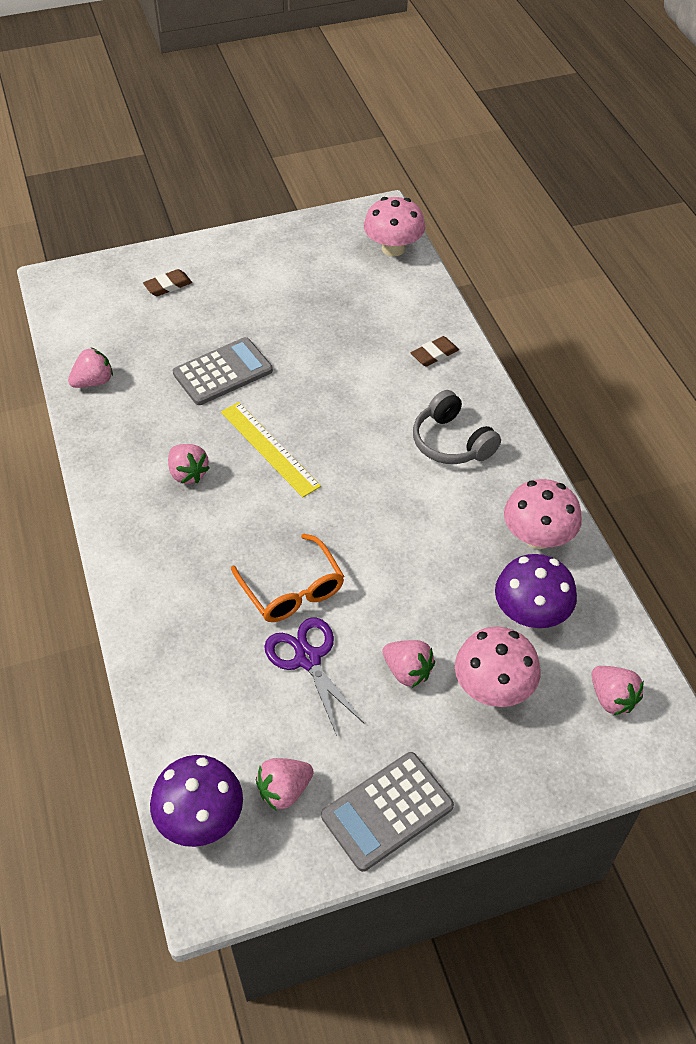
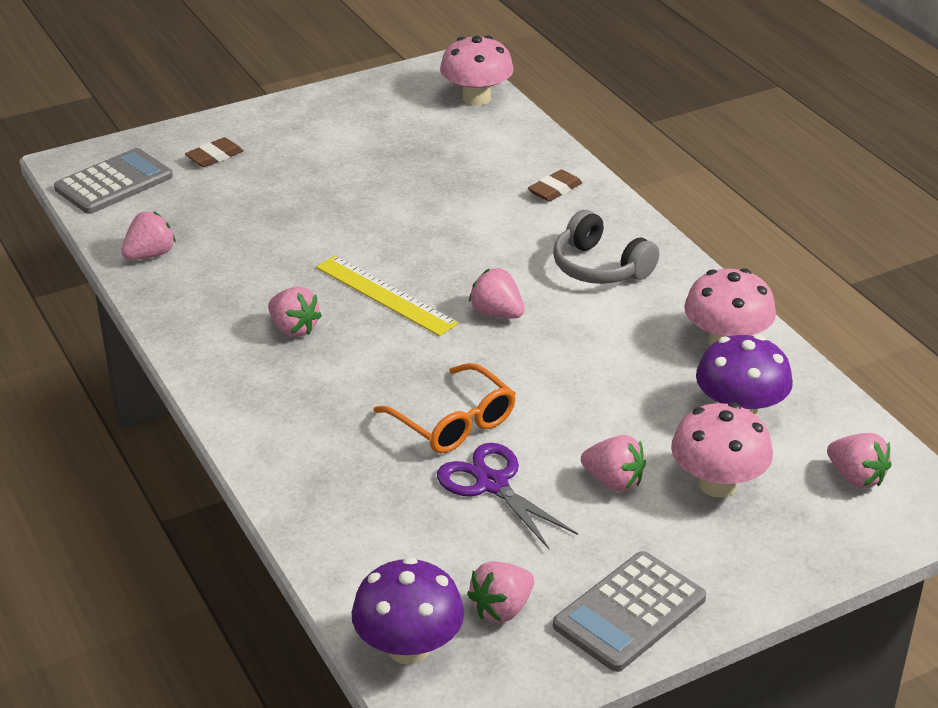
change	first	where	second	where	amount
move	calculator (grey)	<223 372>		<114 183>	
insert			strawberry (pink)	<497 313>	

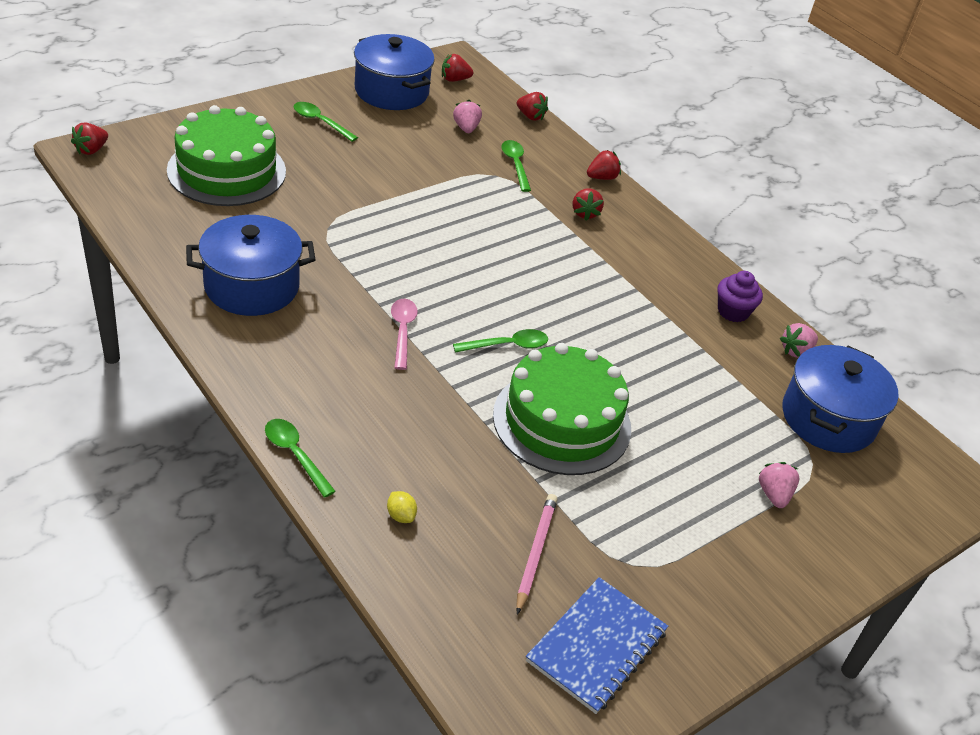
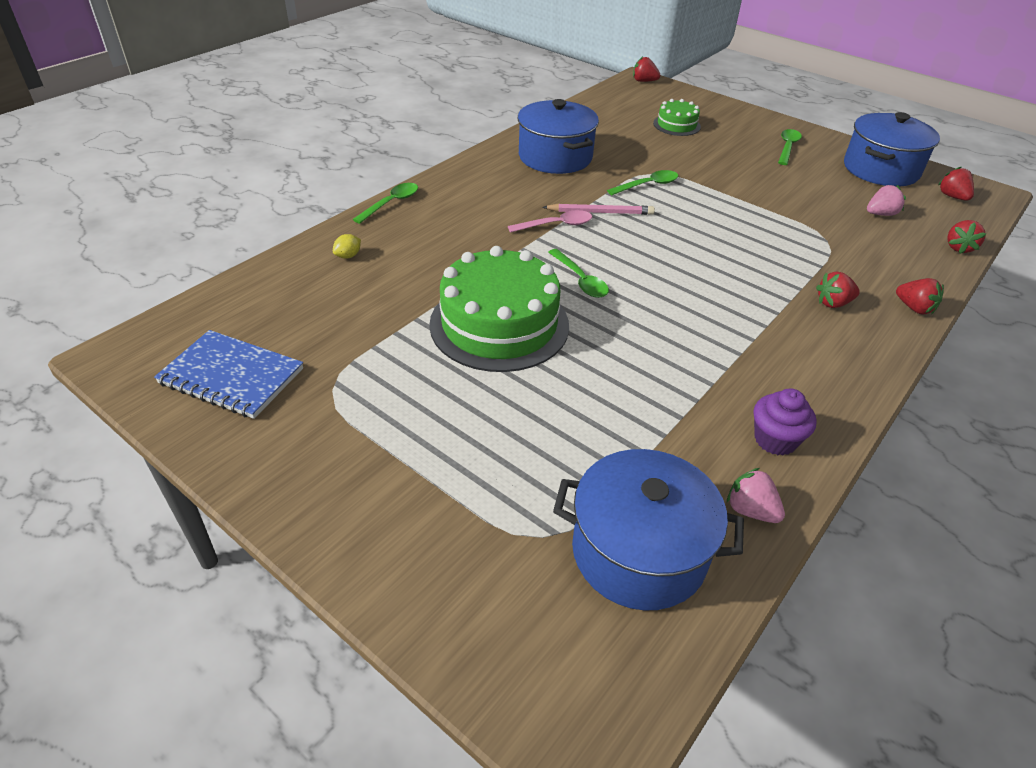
change	first	where	second	where	amount
move	pencil (pink)	<535 553>		<600 212>	
move	spoon (green)	<515 165>		<647 185>	
resize	cake (green)	<227 171>		<676 125>	x0.50
delete	strawberry (pink)	<774 494>			

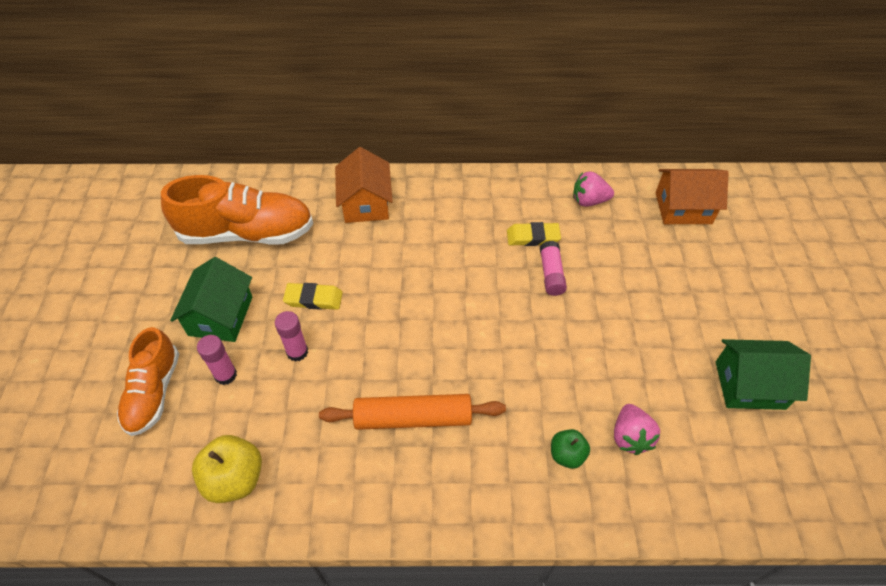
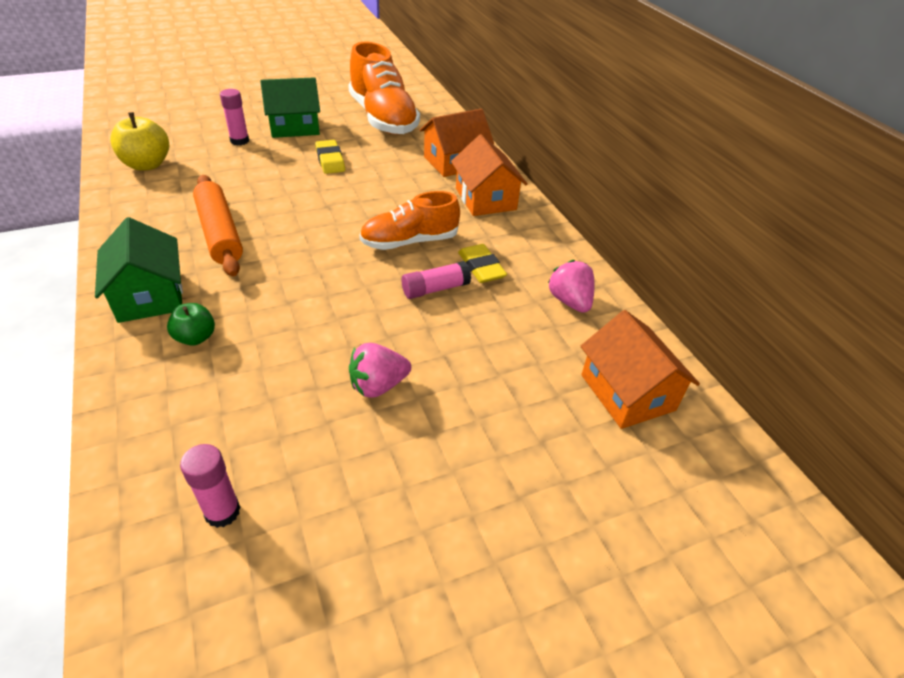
change	first	where	second	where	amount
move	house (green)	<750 385>		<150 295>	
move	glue stick (pink)	<297 352>		<222 512>	
move	strawberry (pink)	<630 437>		<378 385>	
move	shoe (orange)	<154 392>		<409 242>	
insert			house (orange)	<485 199>	

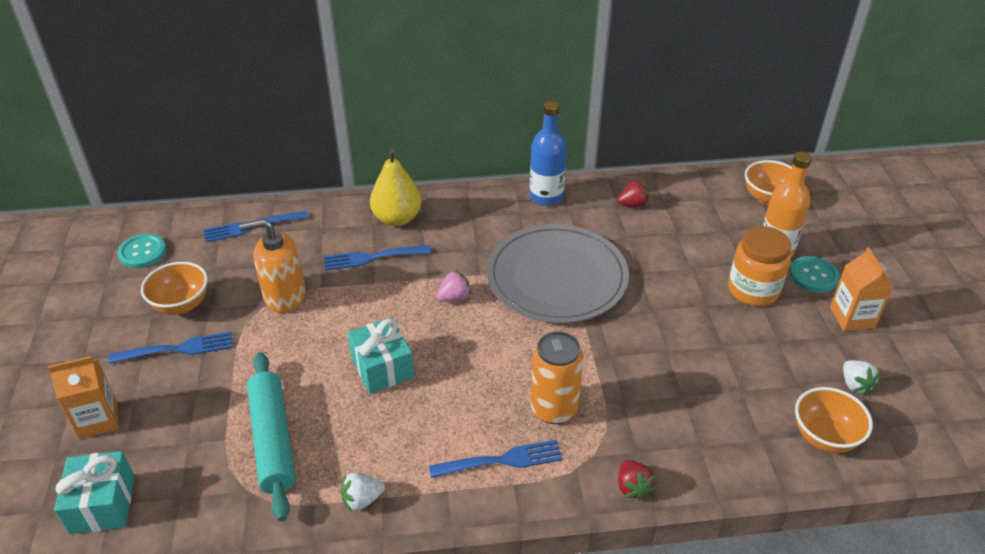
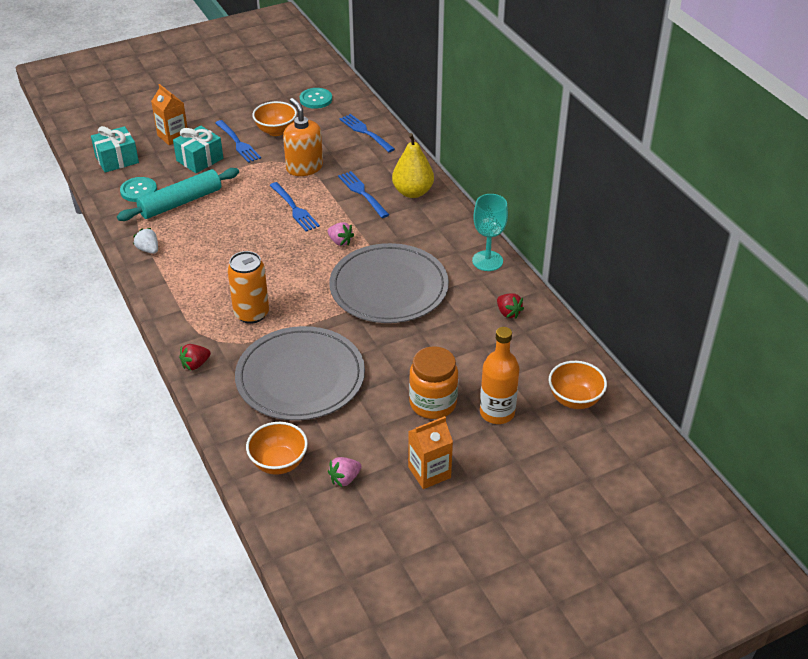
change	first	where	second	where	amount
move	button (turquoise)	<813 276>		<138 191>	
move	gift (turquoise)	<382 367>		<200 159>	
insert			plate (grey)	<300 377>	
move	fork (blue)	<500 461>		<294 208>	
recolor	strawberry (white)	<855 385>	strawberry (pink)	<345 479>	
replace	bottle (blue)	<546 196>	goblet (turquoise)	<487 261>	

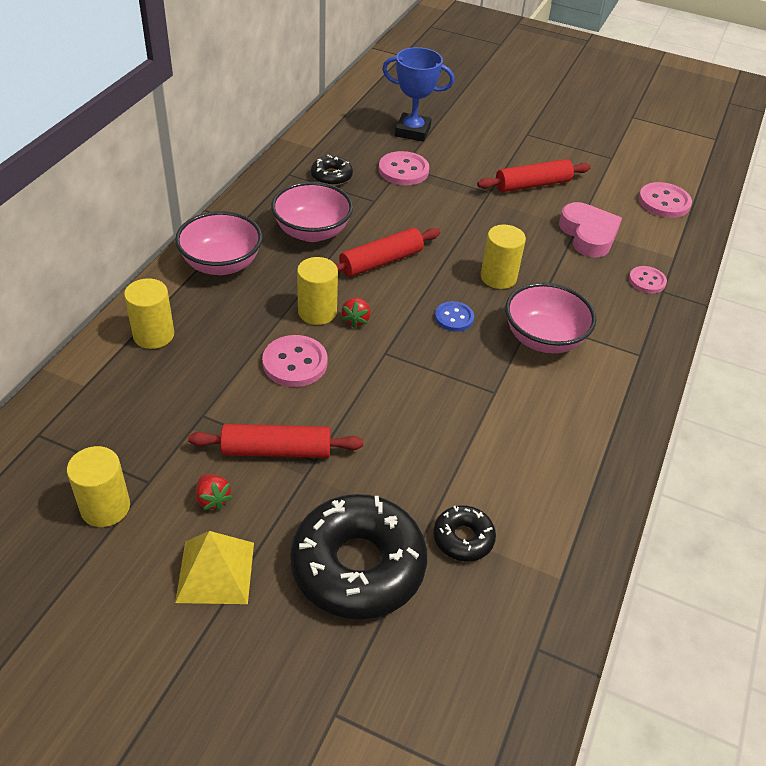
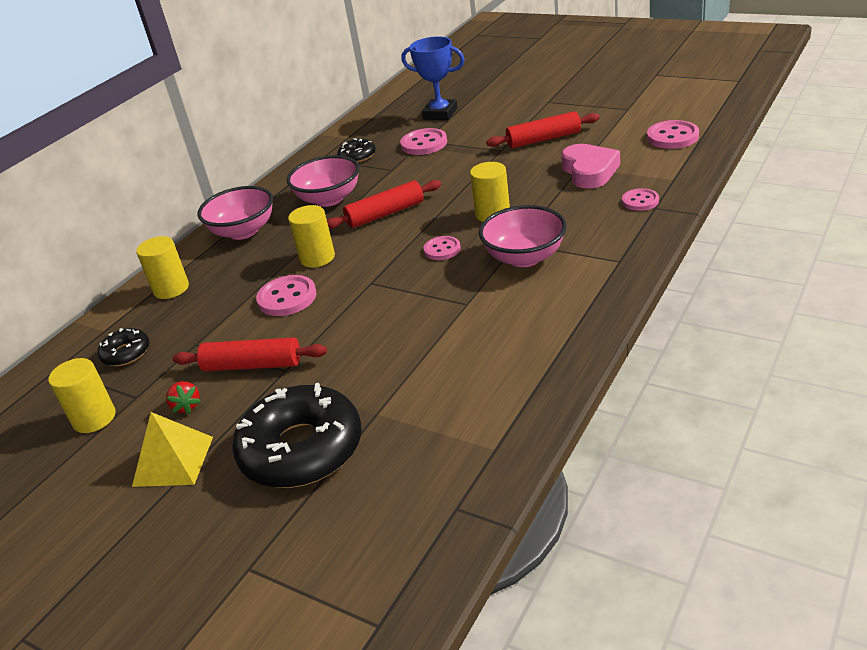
change	first	where	second	where	amount
move	donut (black)	<463 538>		<126 353>	
recolor	button (blue)	<454 318>	button (pink)	<442 249>	
delete	strawberry (red)	<356 320>			

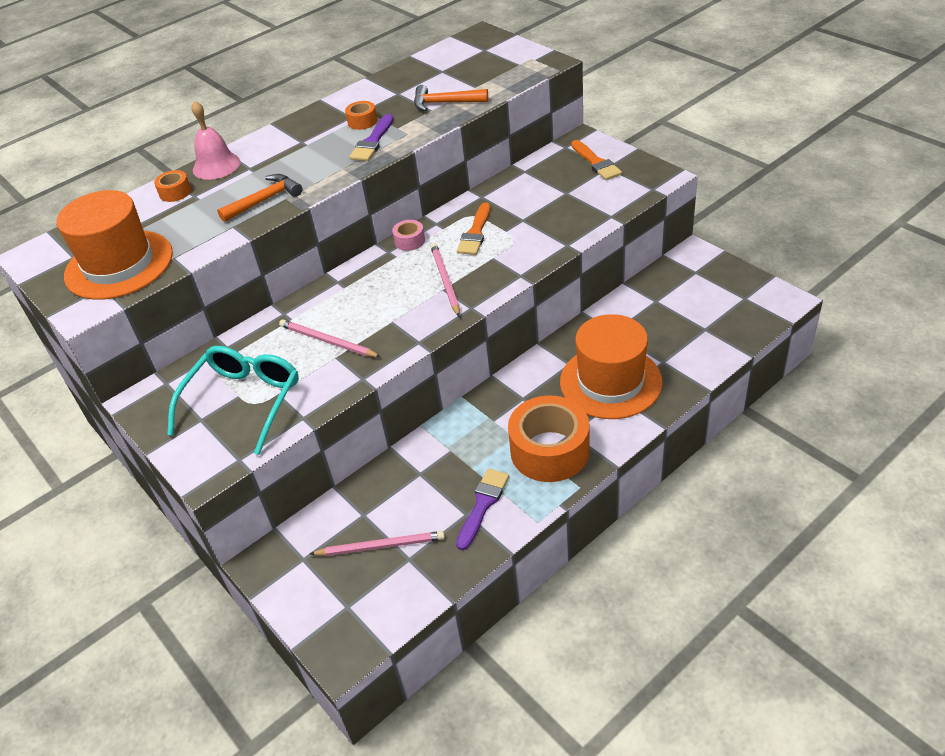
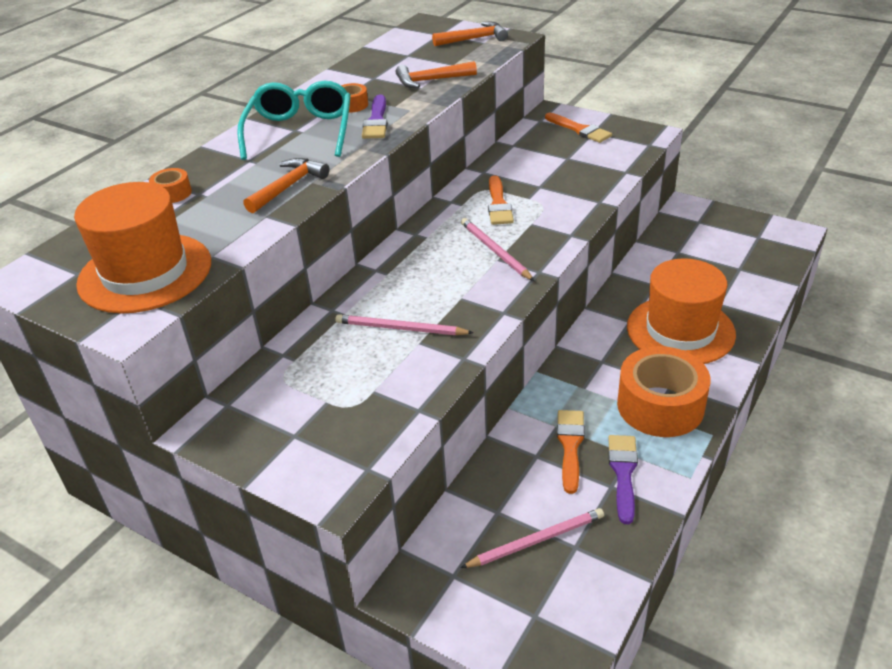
change	first	where	second	where	amount
move	glasses (turquoise)	<243 401>		<300 131>	
insert			hammer (orange)	<474 39>	
insert			brush (orange)	<570 446>	
delete	bell (pink)	<216 166>			
delete	tape (pink)	<409 241>			

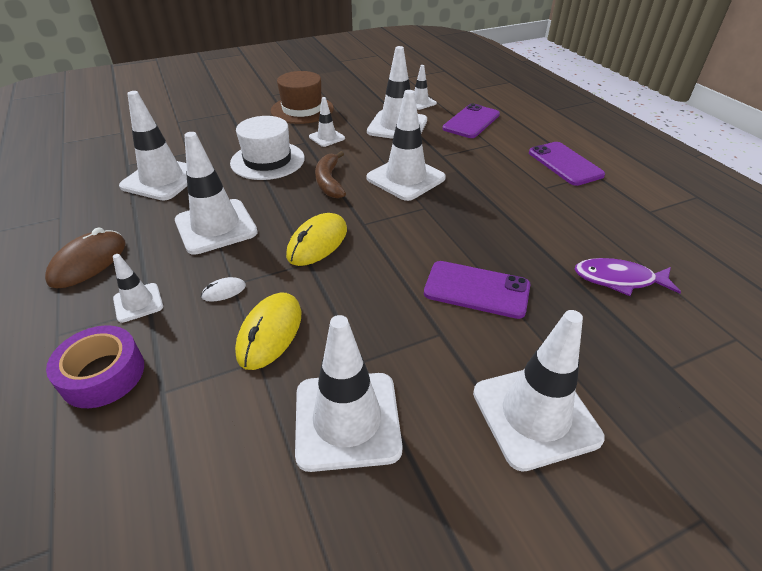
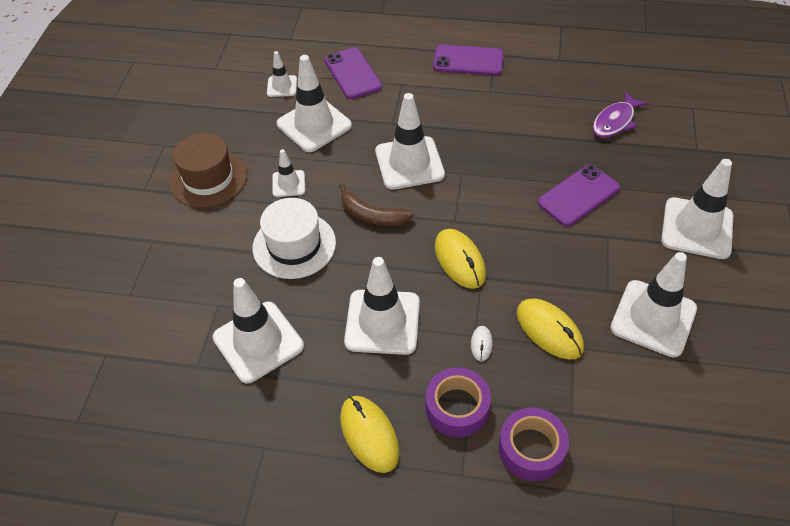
change	first	where	second	where	amount
recolor	mouse (brown)	<88 262>	mouse (yellow)	<369 435>	
replace	traffic cone (white)	<138 303>	tape (purple)	<457 407>	

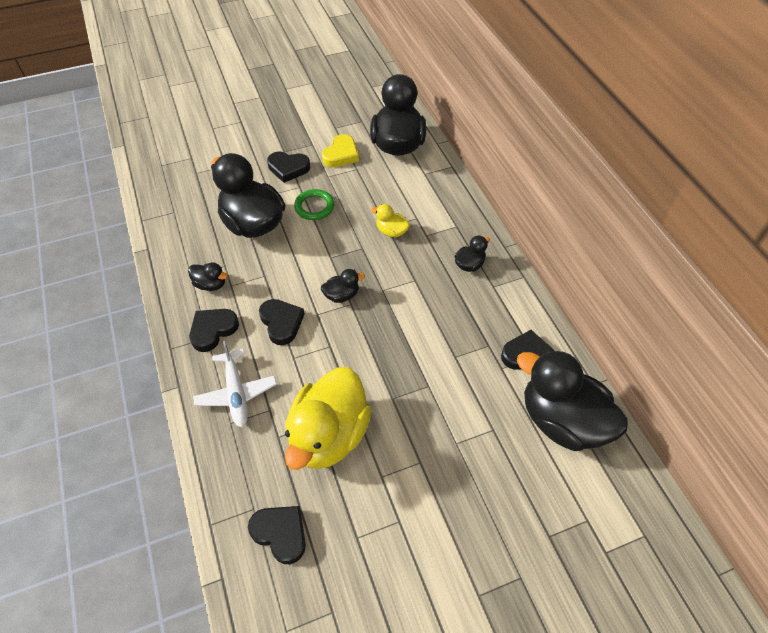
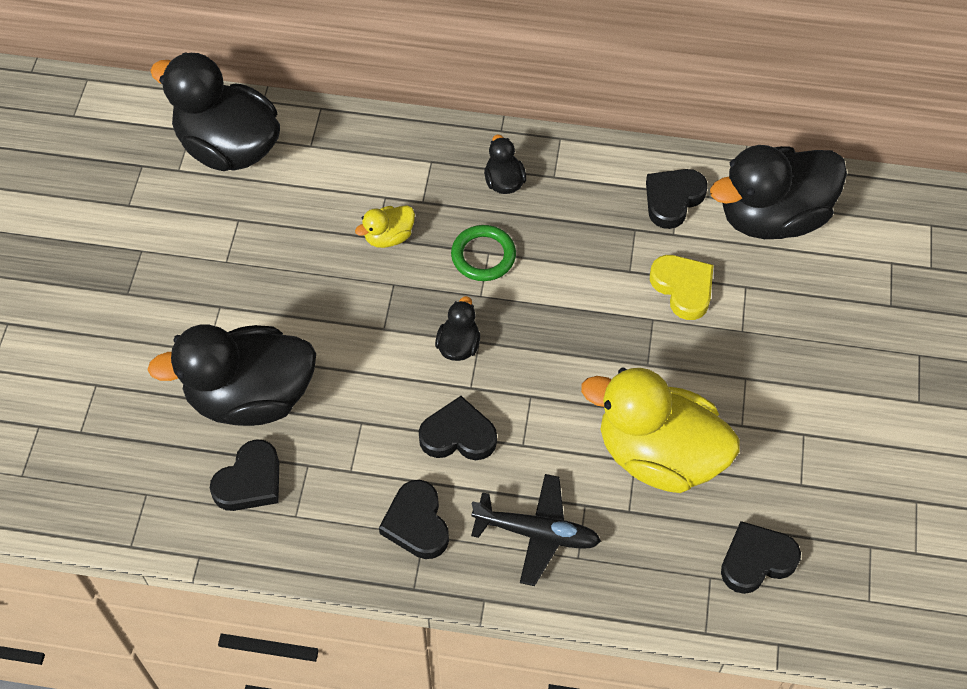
change	first	where	second	where	amount
move	heart (black)	<288 168>		<250 481>	
move	ring (green)	<314 207>		<483 256>	
recolor	plane (white)	<236 393>	plane (black)	<537 533>	
rotate	duck (yellow)	<329 435>		<658 454>	150 degrees clockwise
move	heart (yellow)	<341 154>		<683 288>	
delete	duck (black)	<210 284>			

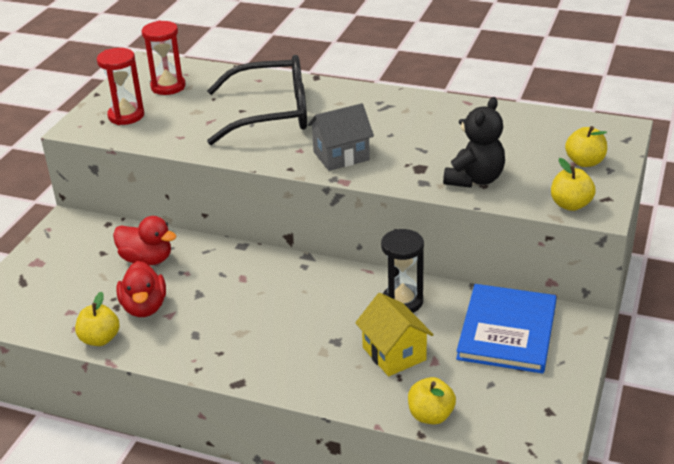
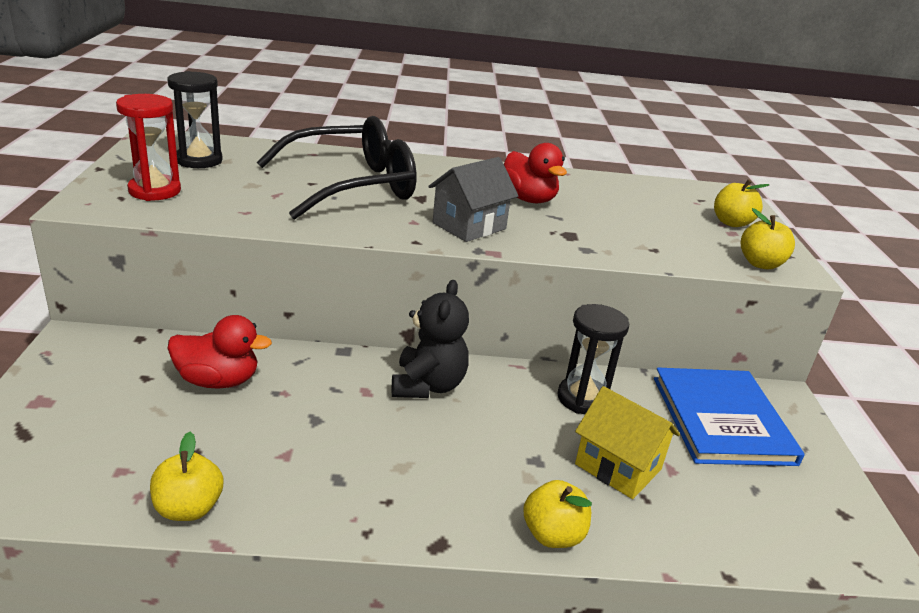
change	first	where	second	where	amount
recolor	hourglass (red)	<168 87>	hourglass (black)	<199 160>	
move	teddy bear (black)	<474 179>		<428 385>	
move	duck (red)	<144 307>		<528 199>	
move	apple (yellow)	<431 415>		<553 535>	

